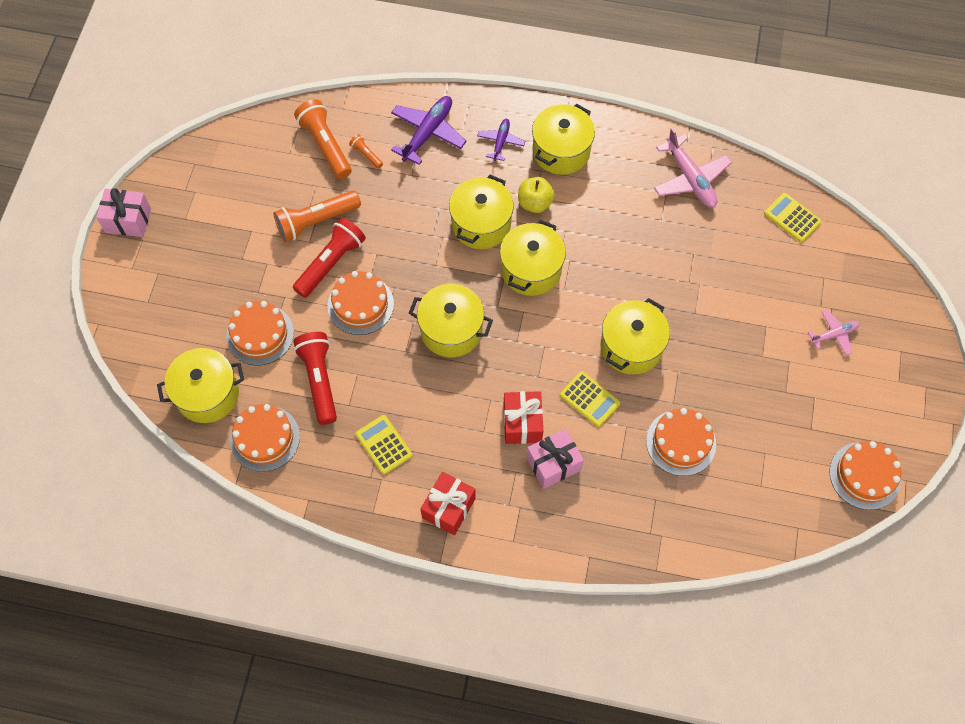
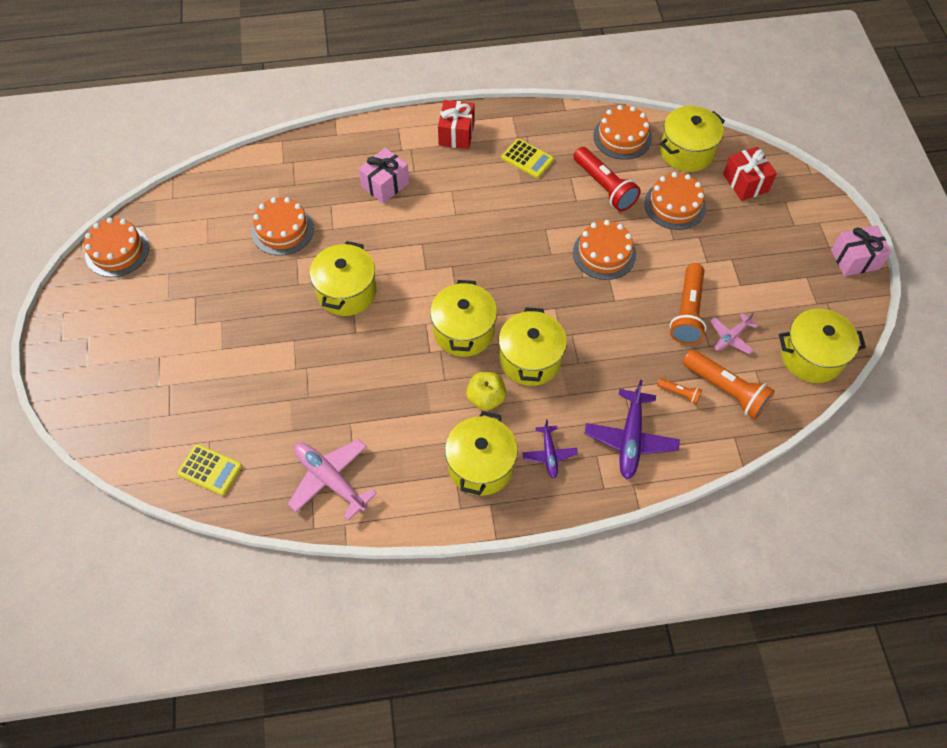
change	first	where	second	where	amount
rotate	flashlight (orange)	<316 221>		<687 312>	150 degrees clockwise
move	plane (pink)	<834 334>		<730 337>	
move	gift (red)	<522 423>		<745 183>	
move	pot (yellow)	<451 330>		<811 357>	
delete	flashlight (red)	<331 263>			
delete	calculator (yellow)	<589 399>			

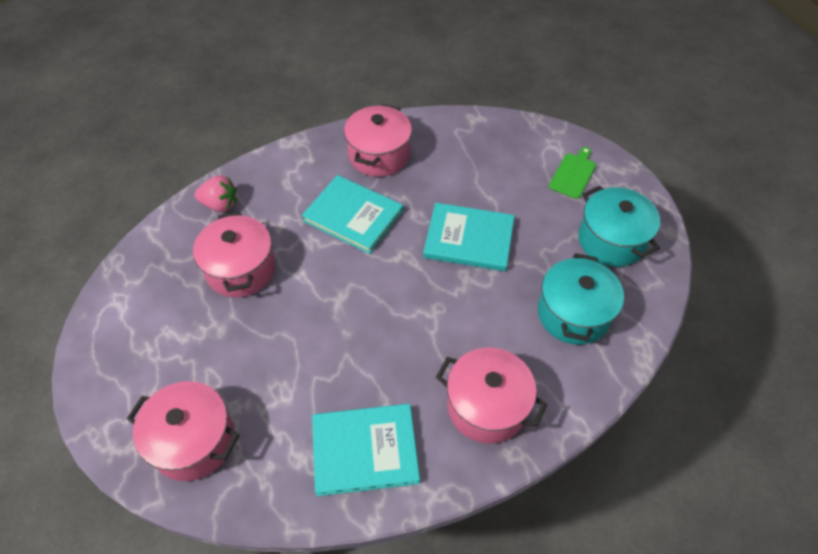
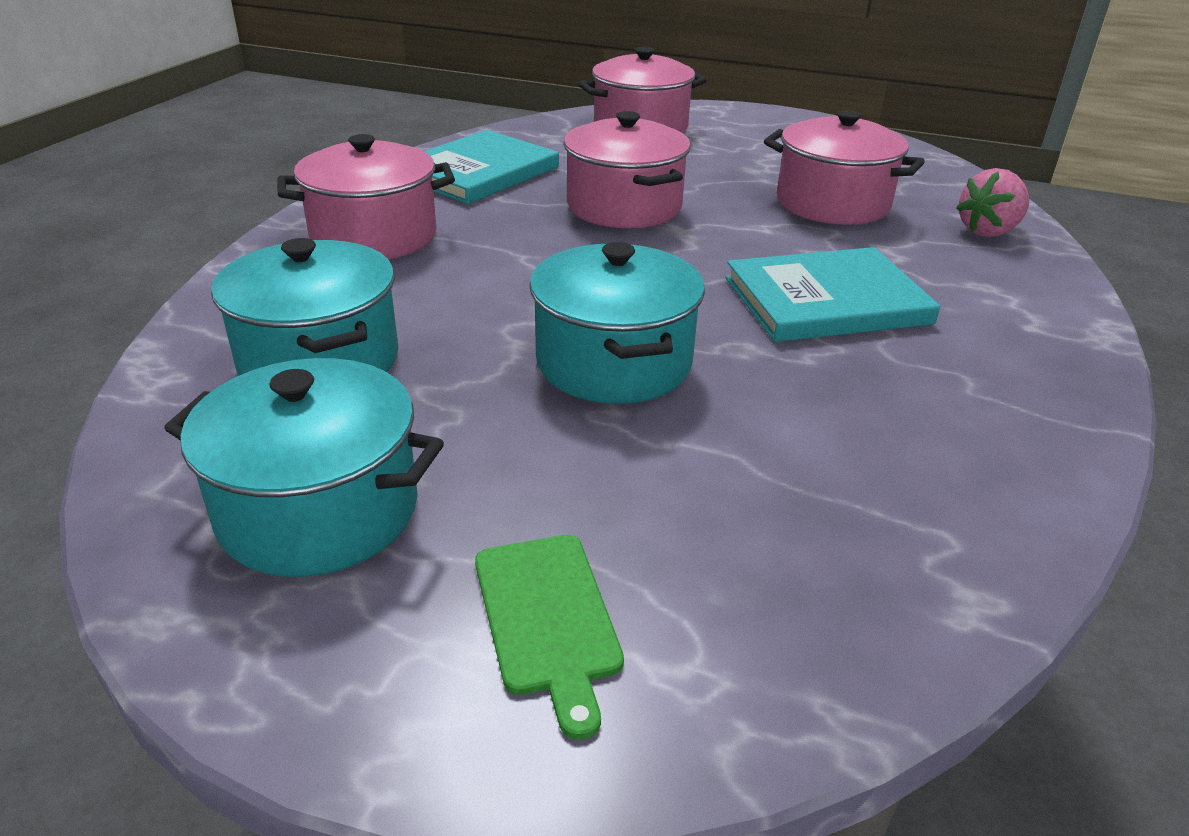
change	first	where	second	where	amount
replace	book (turquoise)	<469 239>	pot (turquoise)	<613 362>	
move	pot (pink)	<379 155>		<624 207>	

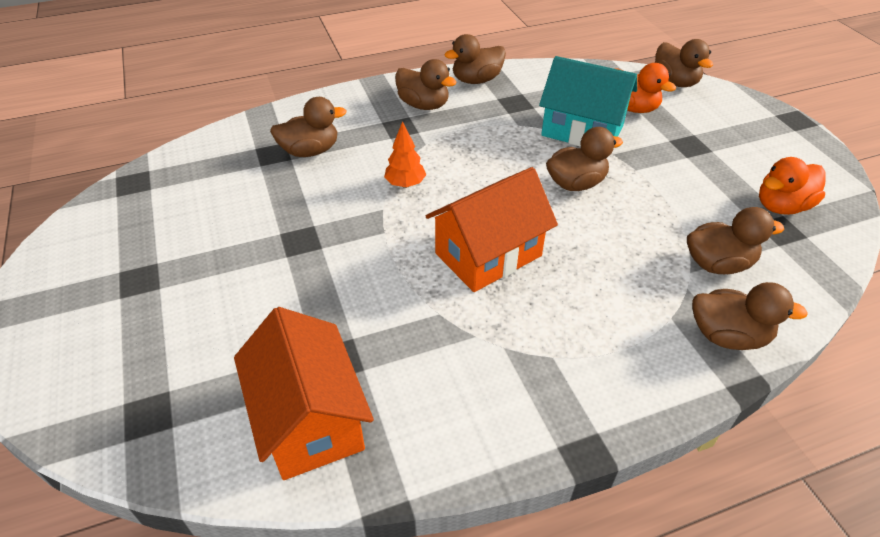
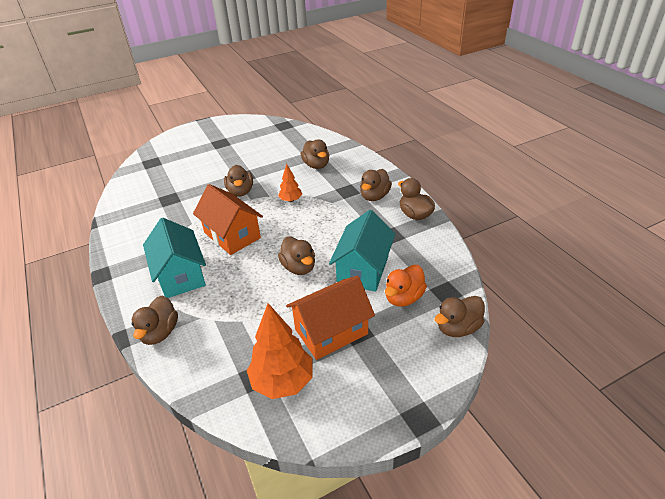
change	first	where	second	where	amount
insert			house (turquoise)	<180 275>	
move	duck (brown)	<717 264>		<240 192>	
replace	duck (orange)	<781 206>	tree (orange)	<282 382>	
move	house (orange)	<310 419>		<331 331>	

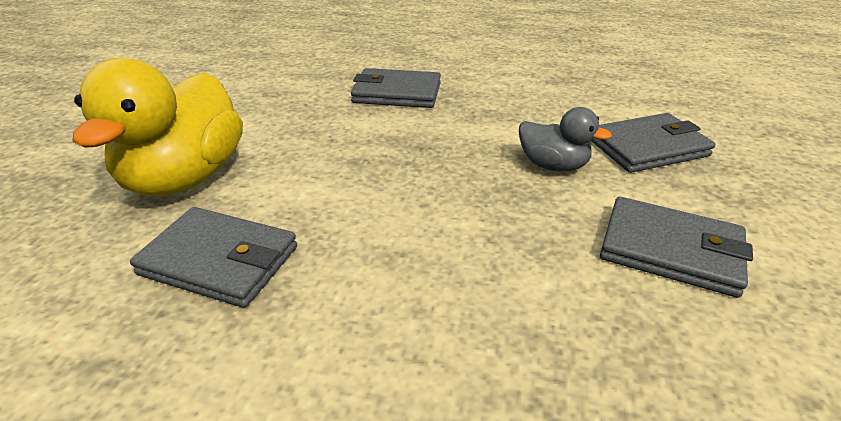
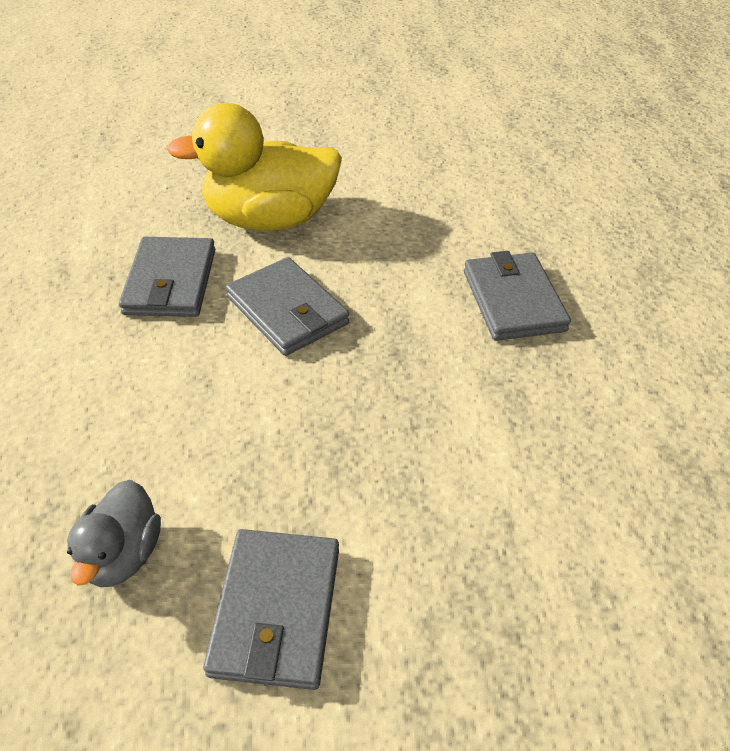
change	first	where	second	where	amount
move	duck (grey)	<553 165>		<122 555>	
move	wallet (grey)	<648 147>		<287 311>	

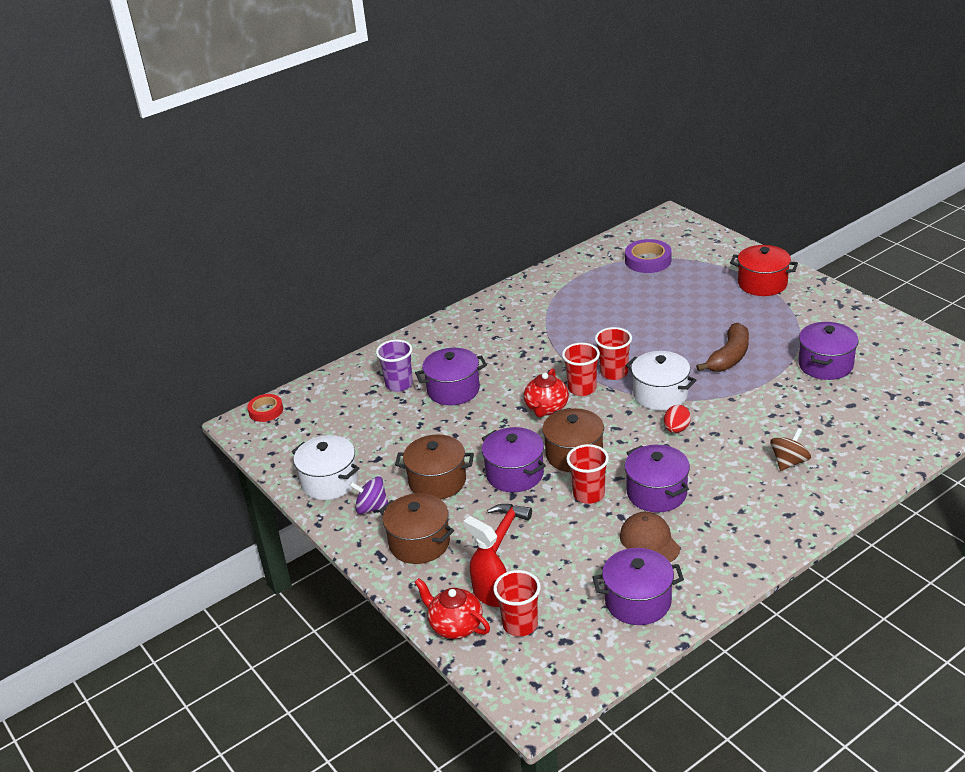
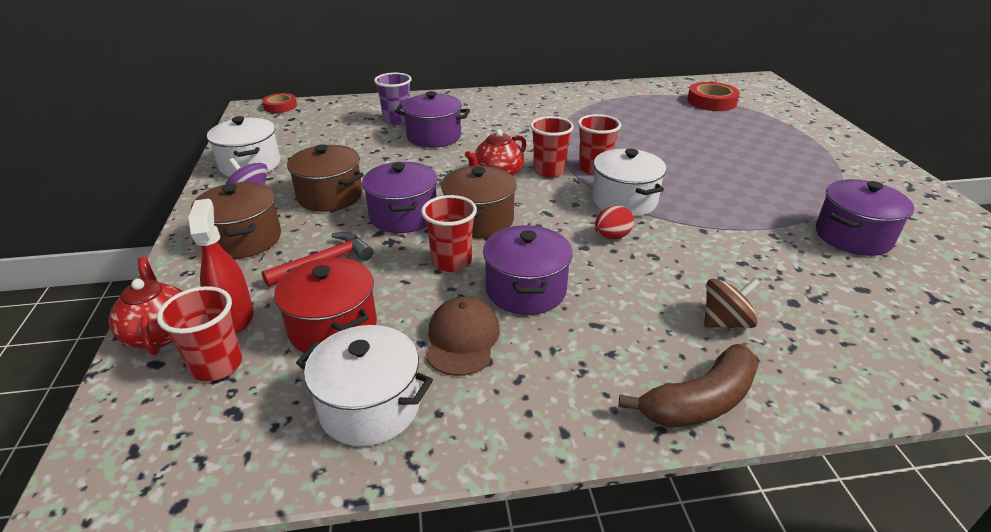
change	first	where	second	where	amount
move	pot (red)	<762 284>		<333 327>	
recolor	pot (purple)	<638 601>	pot (white)	<370 406>	
move	banana (brown)	<729 357>		<699 402>	
recolor	tape (purple)	<648 260>	tape (red)	<711 101>	

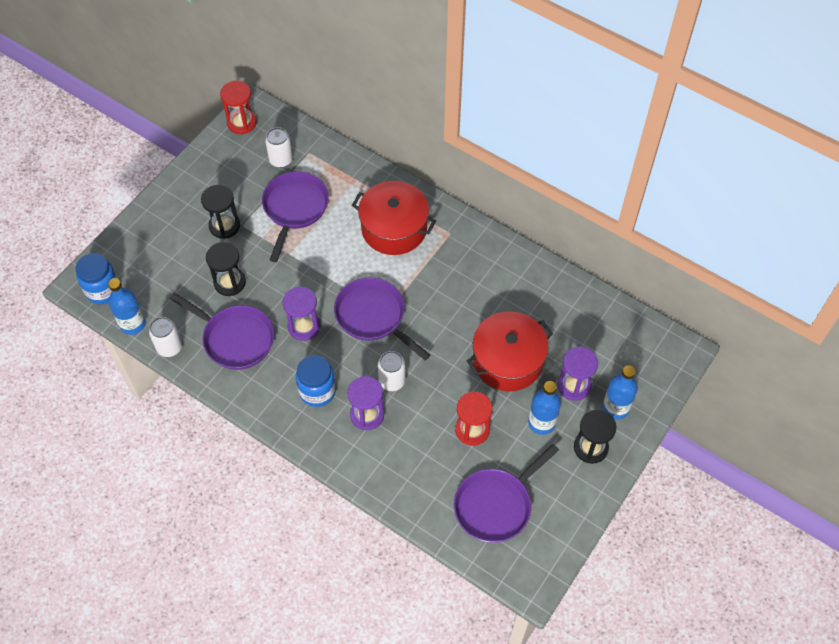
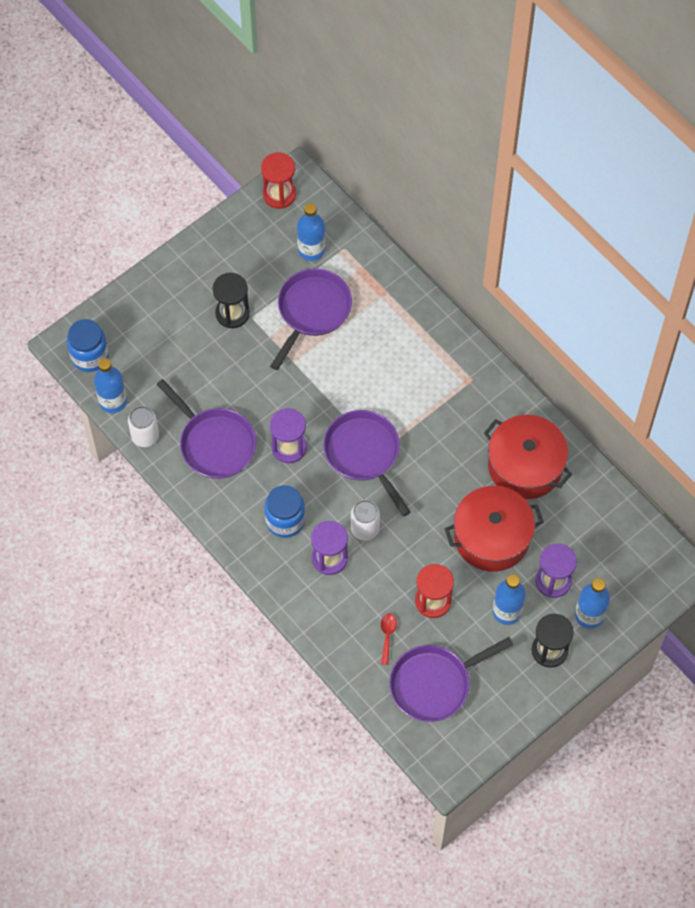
change	first	where	second	where	amount
replace	can (white)	<281 160>	bottle (blue)	<311 250>	
insert			spoon (red)	<387 636>	
move	pot (red)	<394 228>		<525 466>	
delete	hourglass (black)	<229 282>			

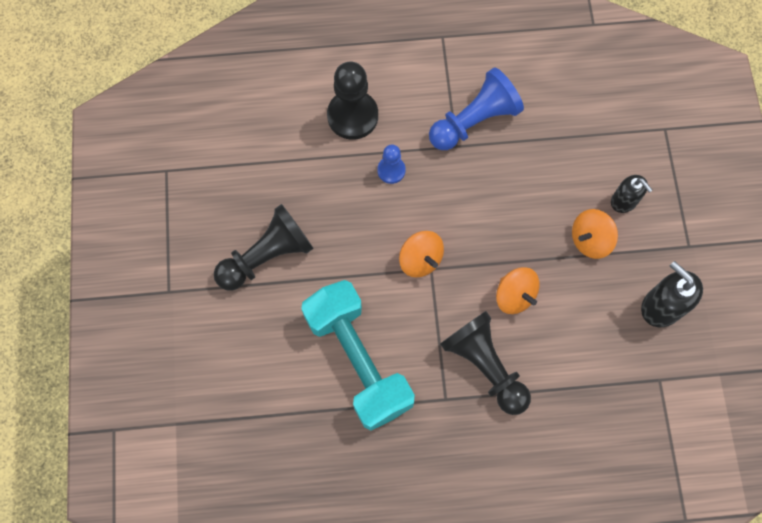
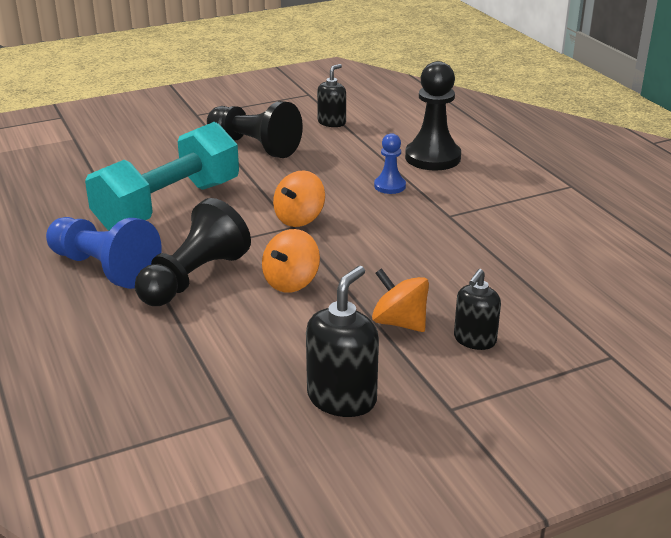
change	first	where	second	where	amount
move	pawn (blue)	<474 121>		<104 268>	
insert			soap dispenser (black)	<332 122>	

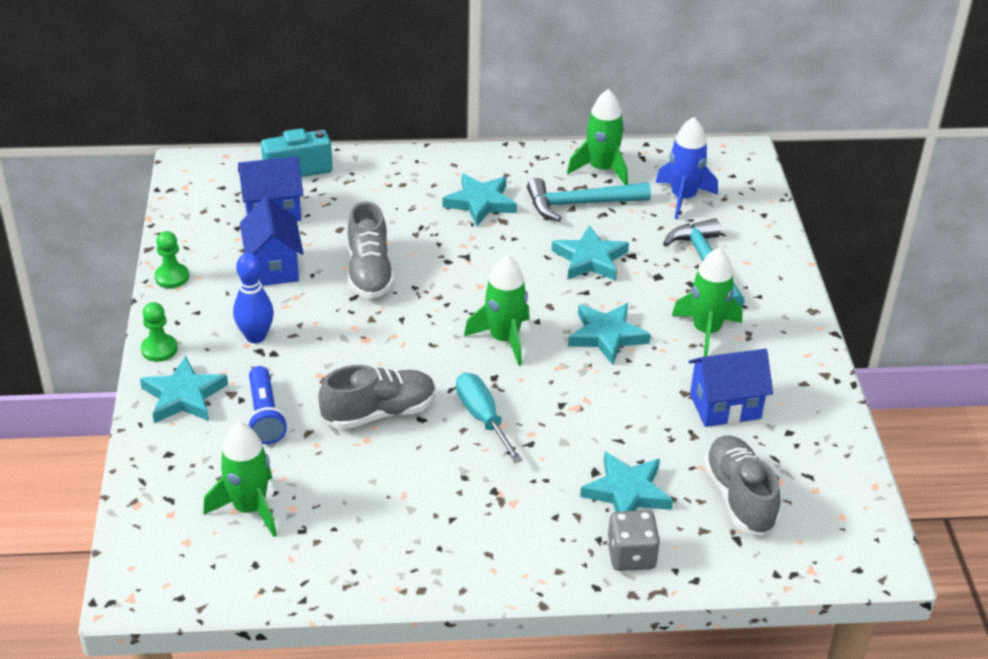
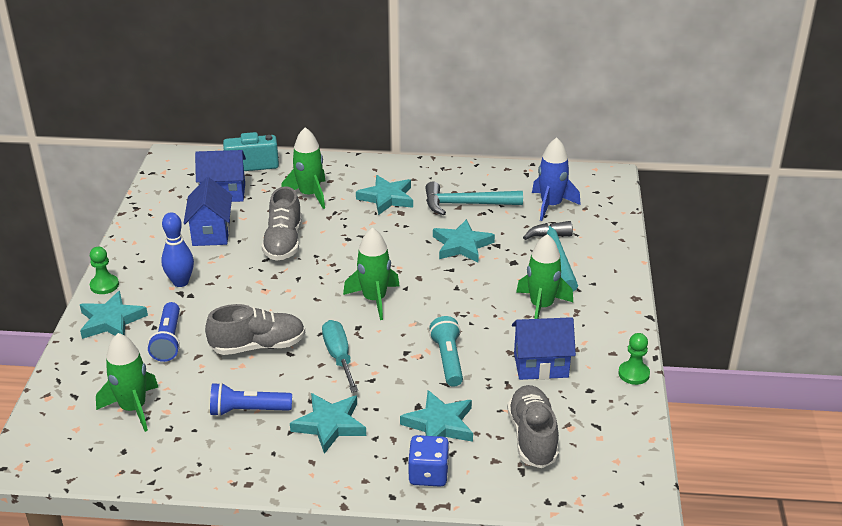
change	first	where	second	where	amount
insert			flashlight (blue)	<248 410>	
move	rocket (green)	<601 169>		<309 195>	
move	star (turquoise)	<606 336>		<329 425>	
recolor	dice (grey)	<631 555>	dice (blue)	<428 474>	
insert			flashlight (turquoise)	<448 360>	
move	pawn (green)	<172 277>		<633 374>	

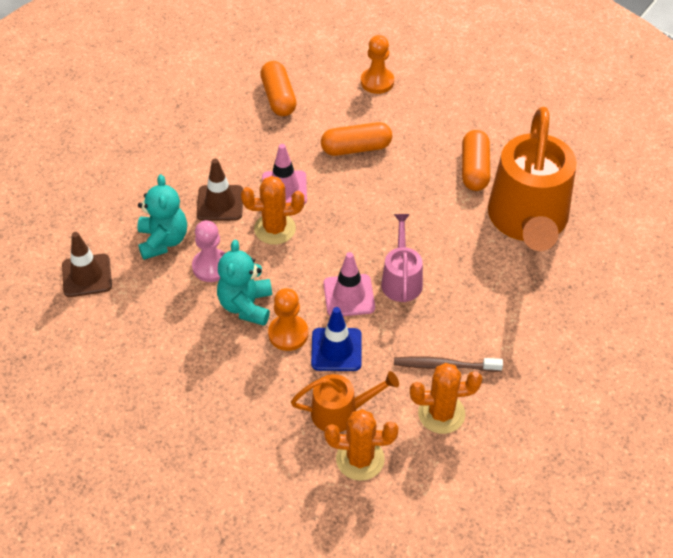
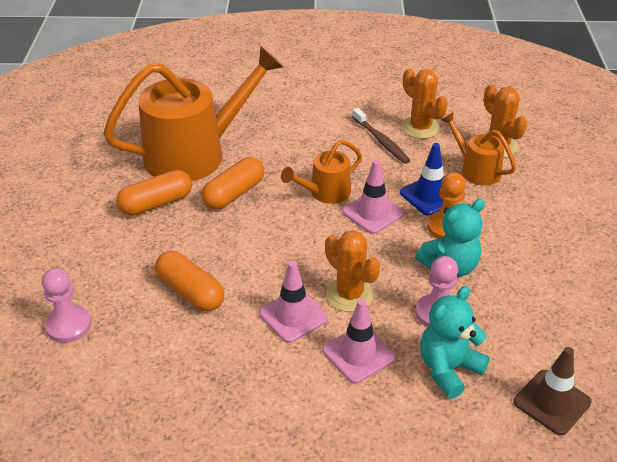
change	first	where	second	where	amount
recolor	pawn (orange)	<377 82>	pawn (pink)	<68 325>	
move	capsule (orange)	<278 98>		<234 194>	
recolor	watering can (pink)	<401 279>	watering can (orange)	<325 193>	
recolor	traffic cone (brown)	<220 203>	traffic cone (pink)	<358 354>	

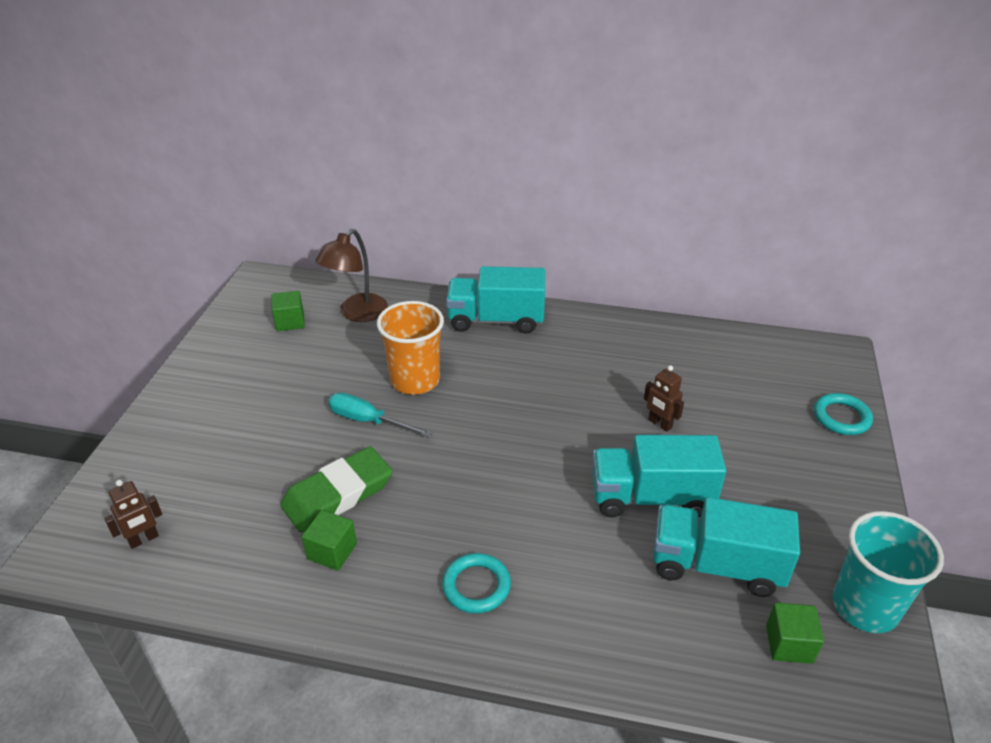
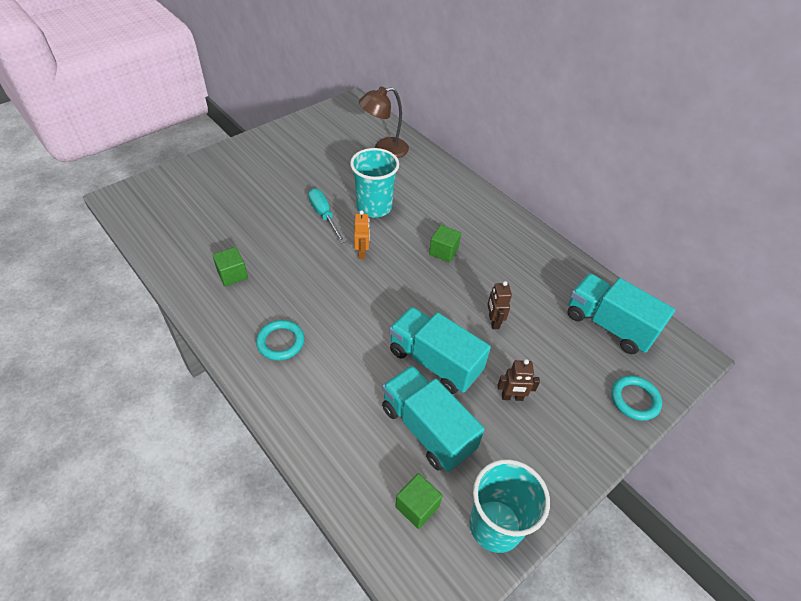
change	first	where	second	where	amount
recolor	cup (orange)	<415 380>	cup (turquoise)	<374 207>	
insert			robot (orange)	<362 252>	
move	cube (green)	<290 322>		<443 251>	
move	robot (brown)	<144 539>		<512 397>	
move	truck (turquoise)	<496 320>		<609 325>	
delete	eraser (green)	<338 494>			

